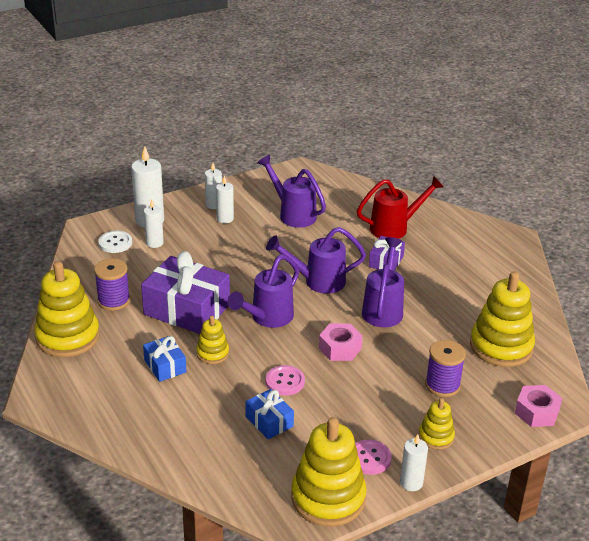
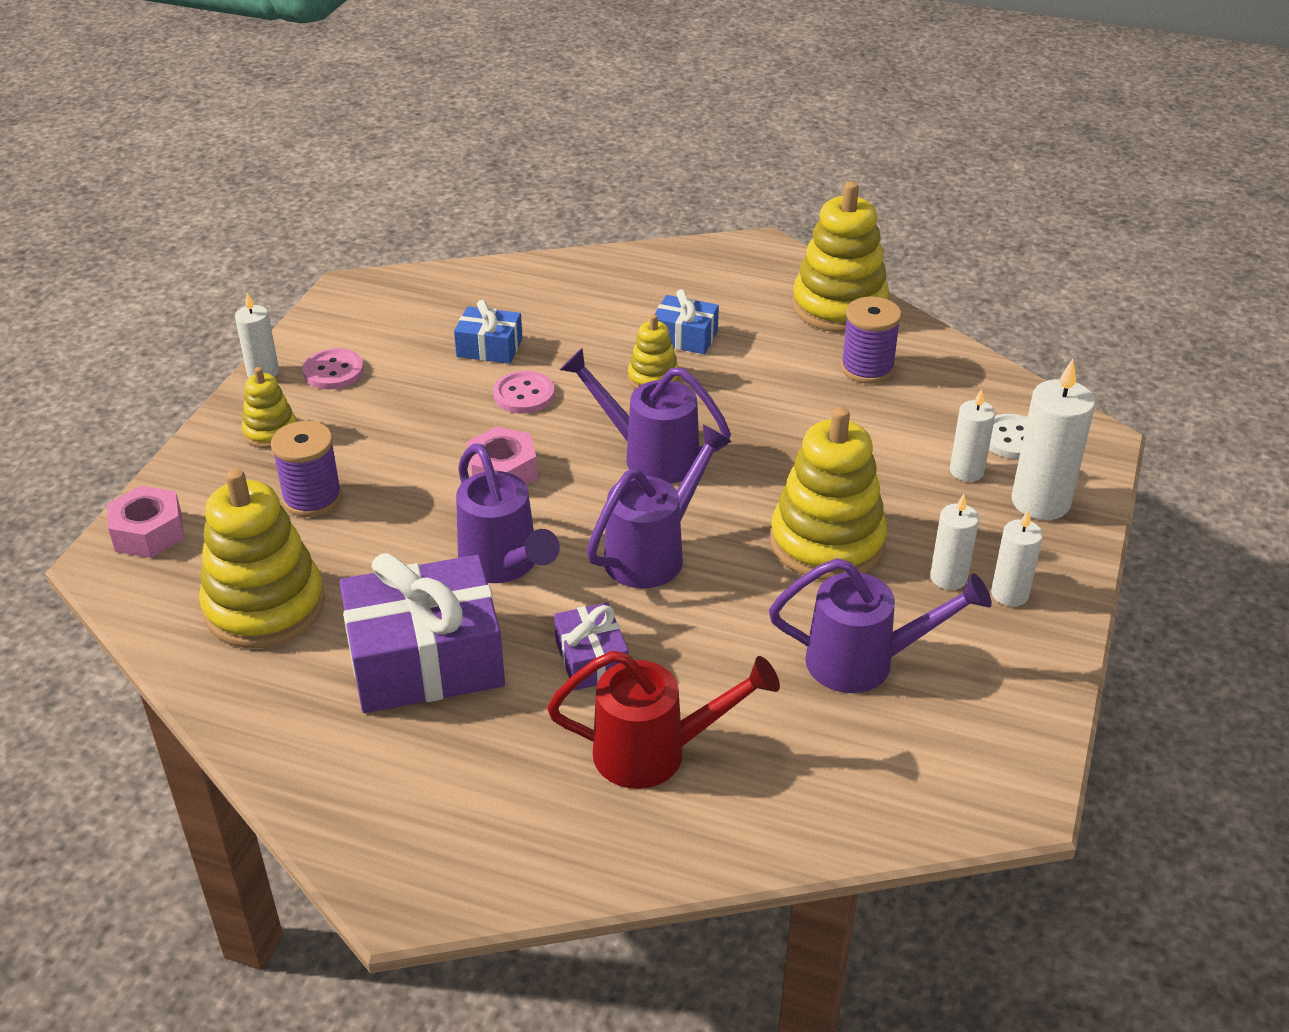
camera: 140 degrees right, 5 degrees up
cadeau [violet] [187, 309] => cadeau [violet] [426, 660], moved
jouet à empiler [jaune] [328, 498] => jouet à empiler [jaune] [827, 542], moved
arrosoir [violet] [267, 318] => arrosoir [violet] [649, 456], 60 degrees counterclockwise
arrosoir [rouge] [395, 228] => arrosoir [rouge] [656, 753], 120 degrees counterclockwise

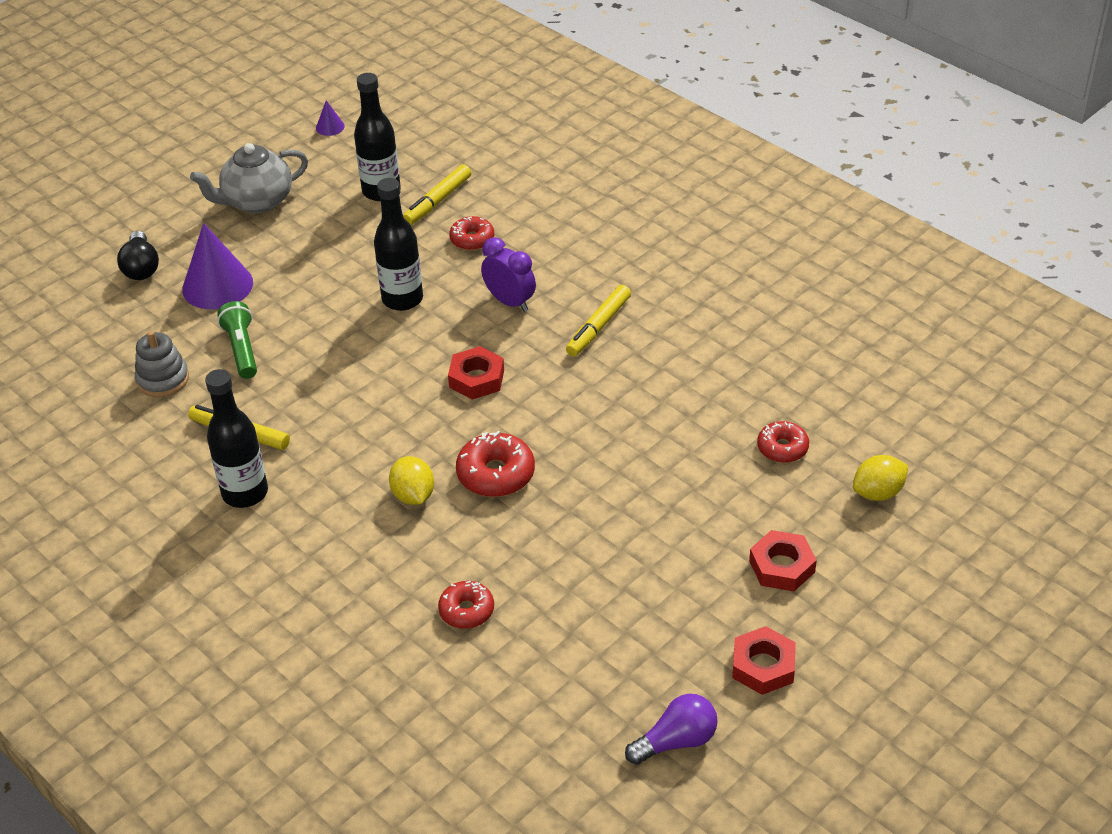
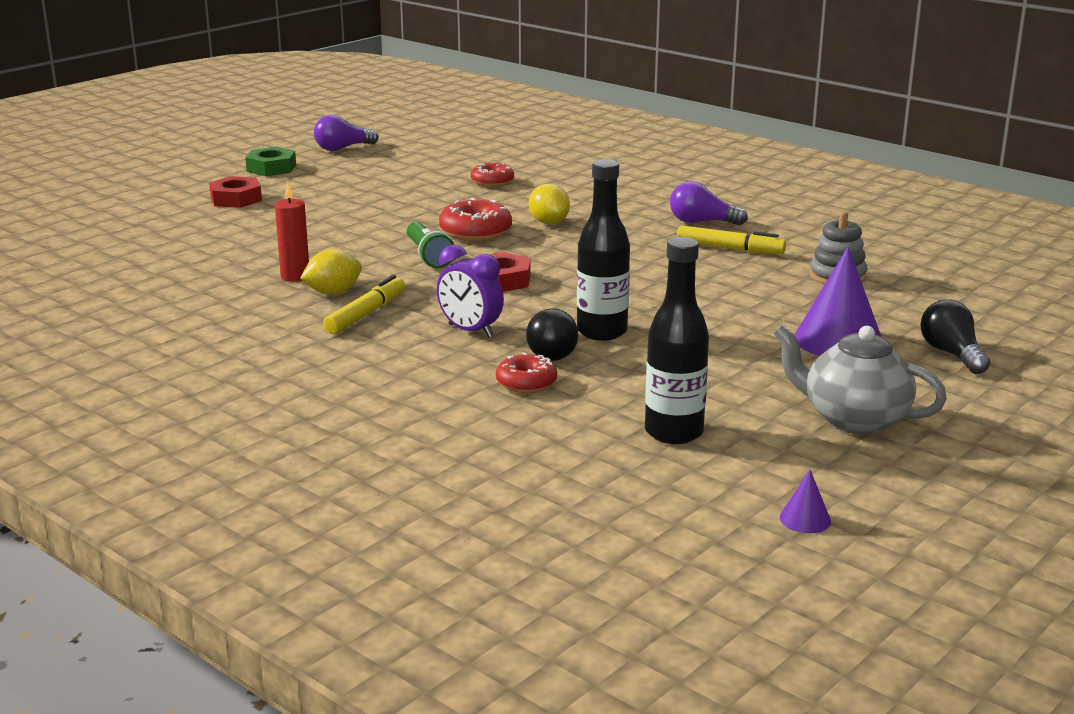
camera: 175 degrees right, 20 degrees down
feutre [jaune] [438, 201] => nothing
beignet [rouge] [782, 448] => nothing
nothing => bougie [rouge] [295, 277]
nothing => ampoule [noir] [550, 351]
lampe de poche [vert] [242, 349] => lampe de poche [vert] [428, 256], moved
citron [jaune] [878, 493] => citron [jaune] [333, 293], moved
bouteille [noir] [245, 493] => ampoule [violet] [702, 222]
écrou [rouge] [763, 666] => écrou [vert] [271, 168]
théière [gris] [257, 201] => théière [gris] [853, 419], 120 degrees counterclockwise

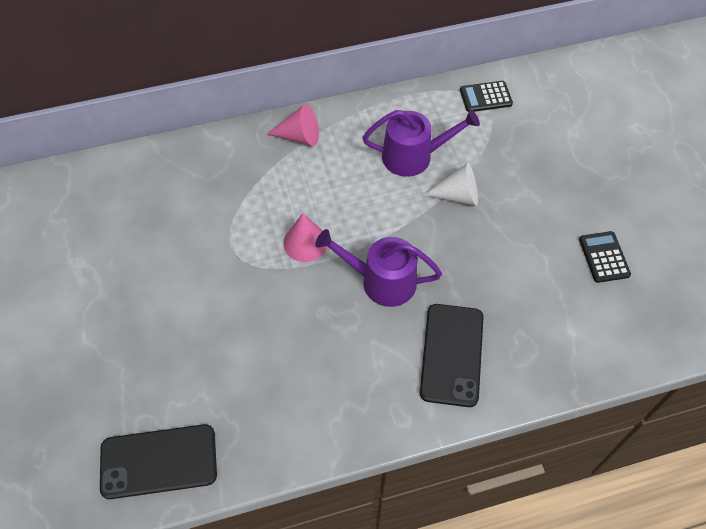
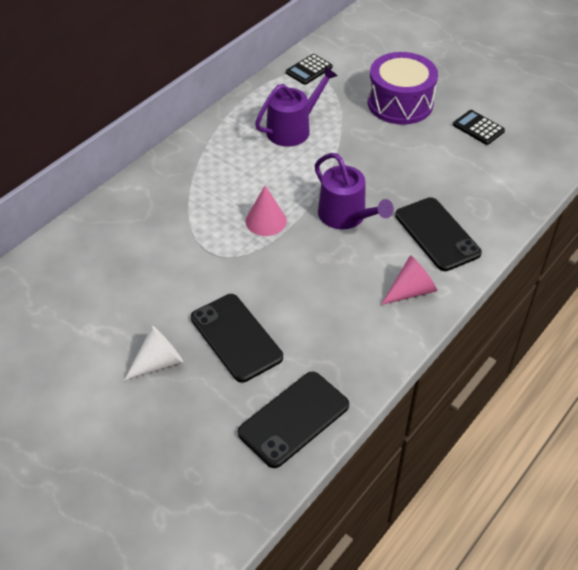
camera: 35 degrees left, 10 degrees down
nothing => téléphone [noir] [236, 337]
nothing => tambour [violet] [400, 103]
cône [rose] [299, 136] => cône [rose] [411, 291], moved
cône [blanc] [457, 195] => cône [blanc] [158, 362], moved
arrosoir [violet] [381, 281] => arrosoir [violet] [346, 216], 105 degrees counterclockwise

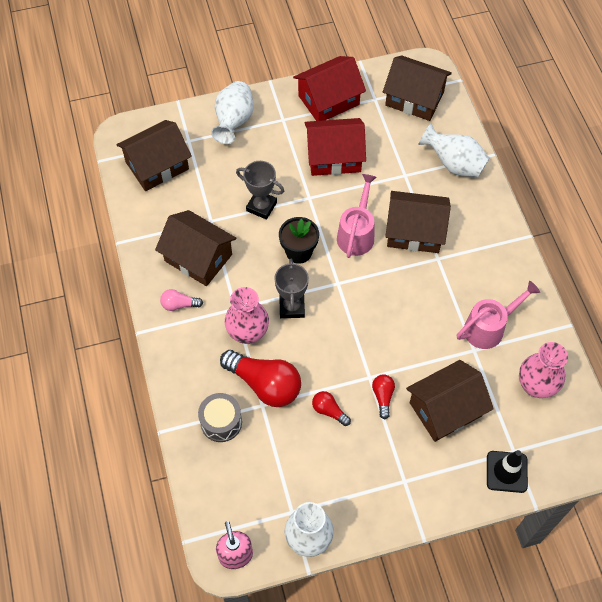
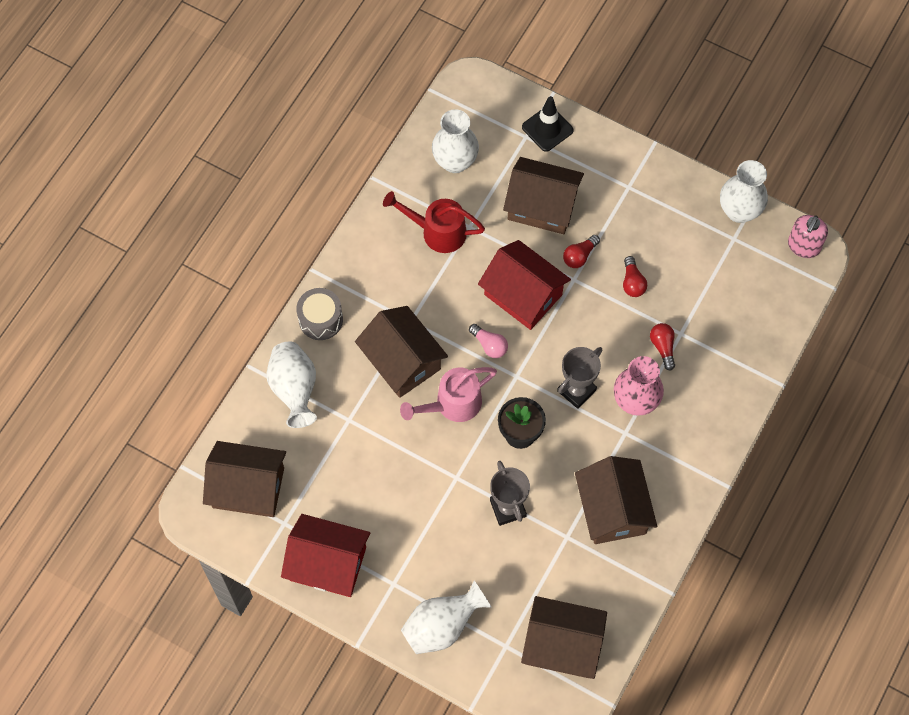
camera: 135 degrees left, 5 degrees up
ampoule [rose] [179, 304] => ampoule [rose] [489, 345], moved
tambour [gris] [221, 422] => tambour [gris] [320, 319], moved
maison [rouge] [334, 157] => maison [rouge] [523, 295], moved
arrosoir [rose] [489, 327] => arrosoir [rouge] [437, 231]
vase [rose] [535, 386] => vase [blanc] [455, 161]
maison [marron] [414, 98] => maison [marron] [248, 488], 60 degrees counterclockwise
ampoule [rouge] [265, 384] => ampoule [rouge] [663, 347], x0.48

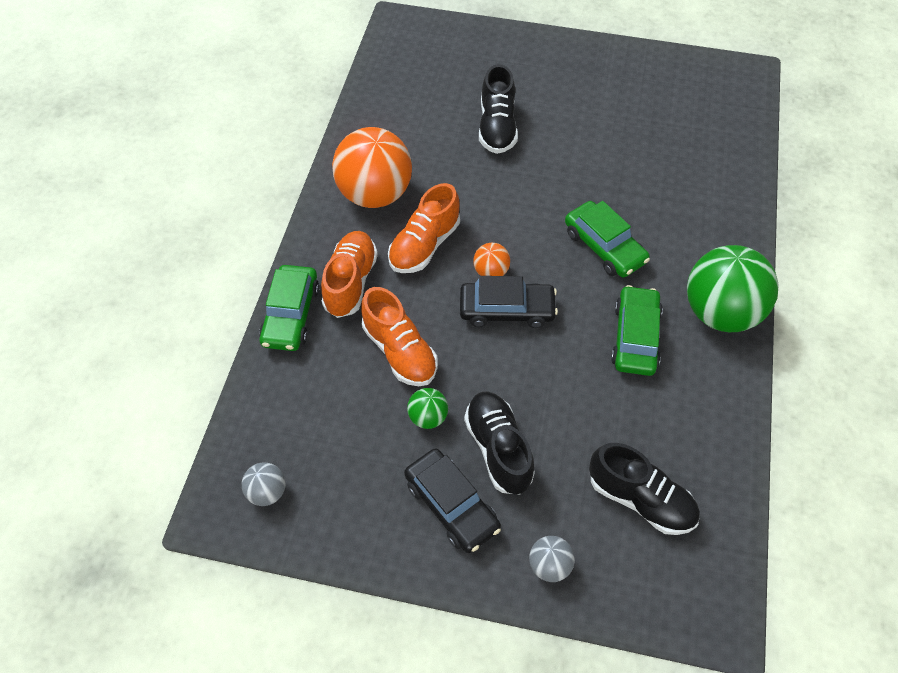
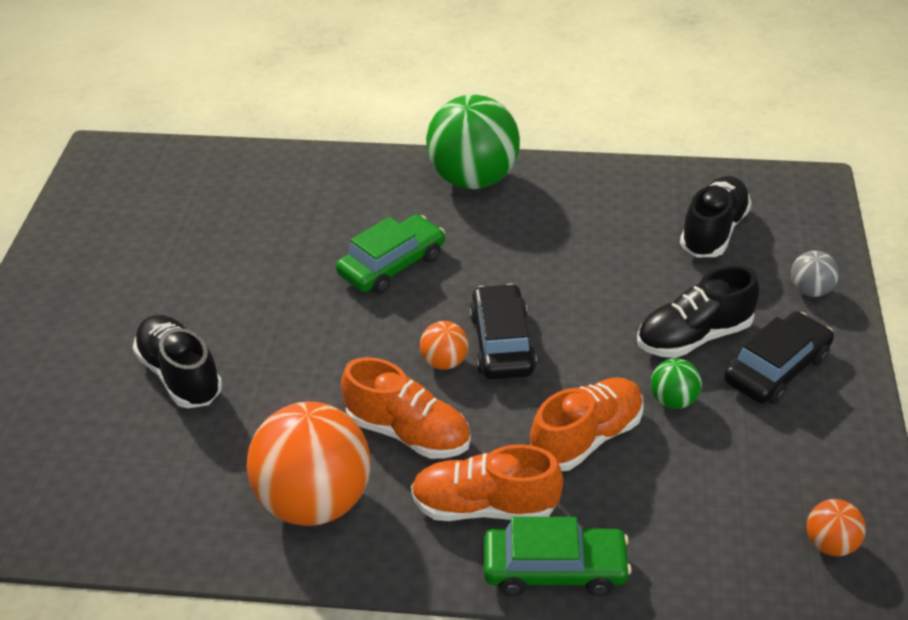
camera: 95 degrees left, 15 degrees down
voiture [vert] [635, 337] => nothing
balle [gris] [267, 492] => balle [orange] [830, 544]
chaussure [noir] [497, 127] => chaussure [noir] [180, 375], 120 degrees counterclockwise

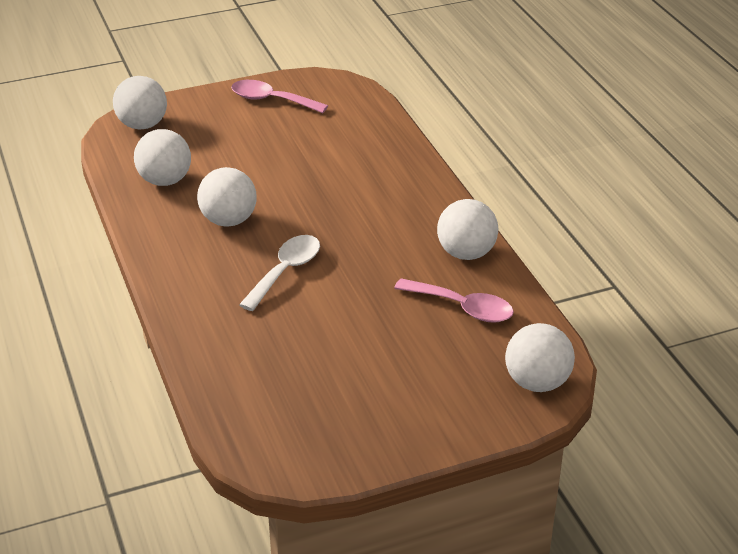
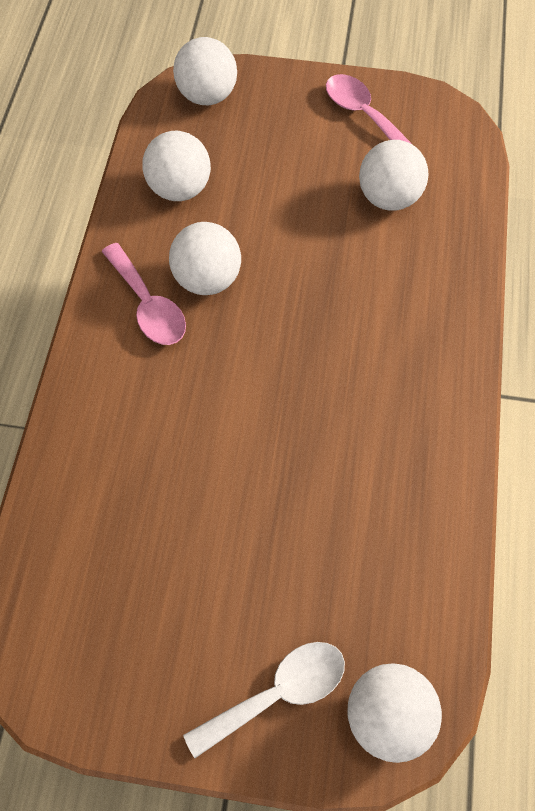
camera: 30 degrees right, 25 degrees up
cuillère [blanc] [286, 271] => cuillère [blanc] [278, 693], moved
cuillère [rose] [462, 307] => cuillère [rose] [148, 305], moved
balle [blanc] [466, 253] => balle [blanc] [389, 198], moved

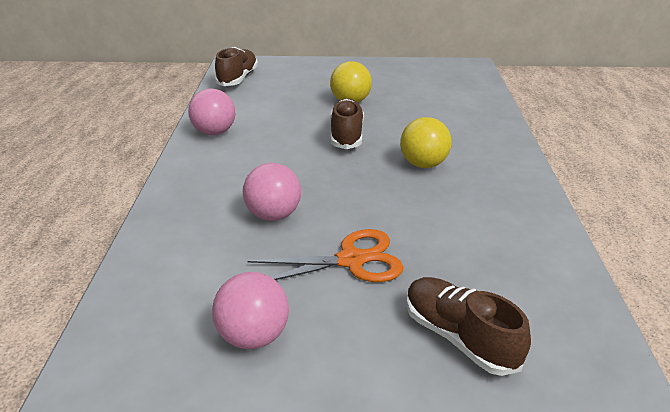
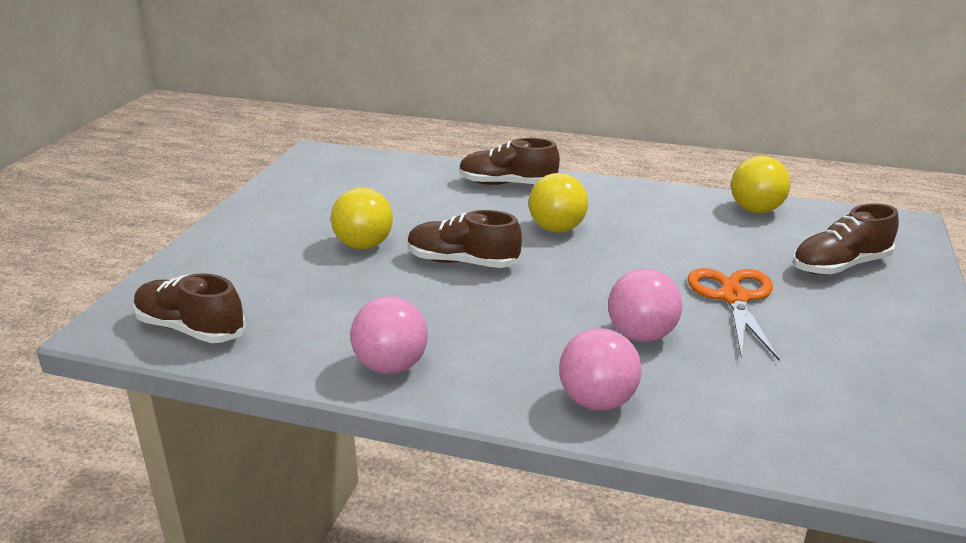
camera: 75 degrees left, 5 degrees down
nothing => chaussure [marron] [507, 184]
nothing => balle [jaune] [755, 210]
balle [rose] [254, 336] => balle [rose] [597, 401], moved

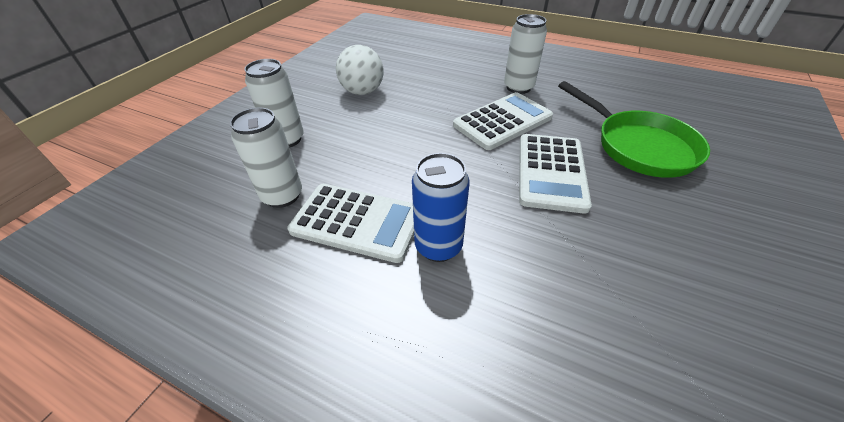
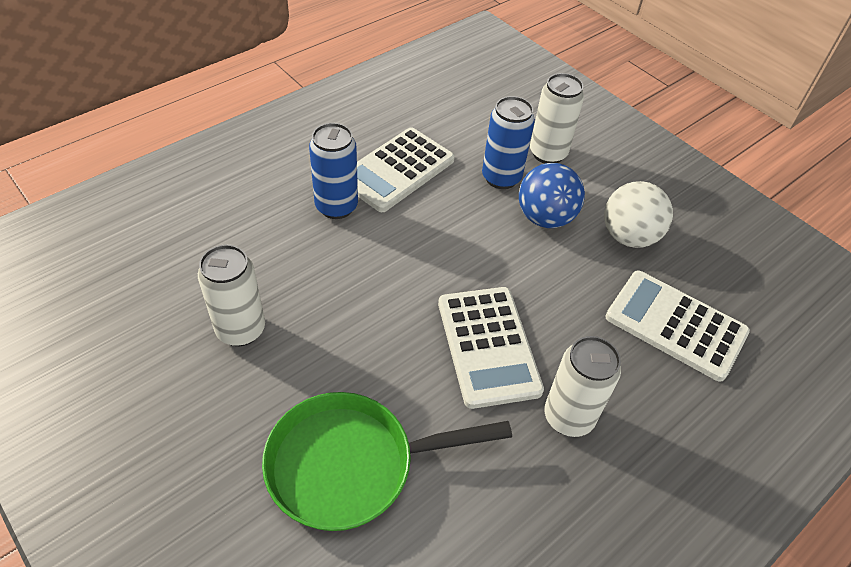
camera: 110 degrees right, 5 degrees up
nothing => canette [bleu] [501, 178]
nothing => balle [bleu] [545, 218]
canette [blanc] [282, 196] => canette [blanc] [241, 330], moved
calculatrice [blanc] [551, 172] => calculatrice [blanc] [675, 325], moved

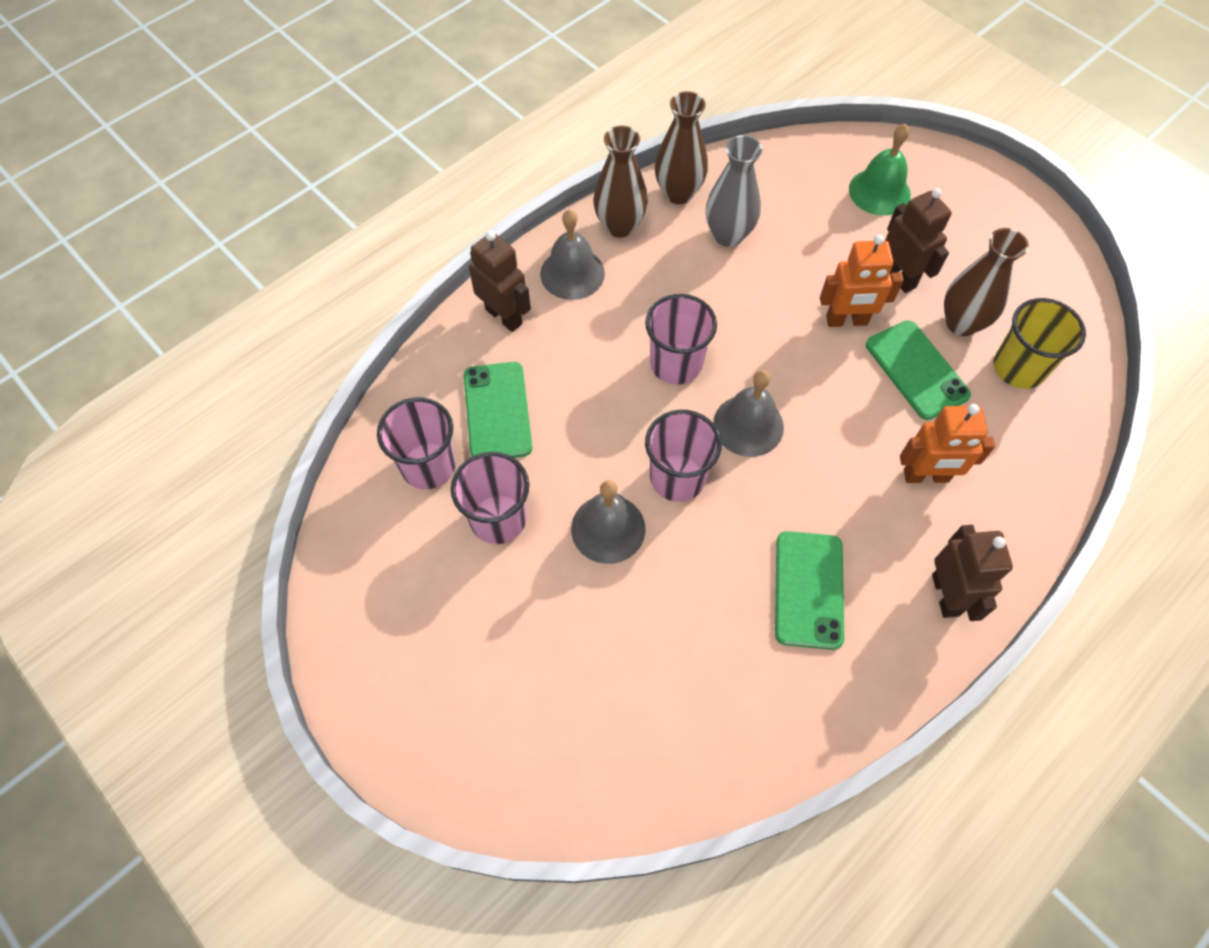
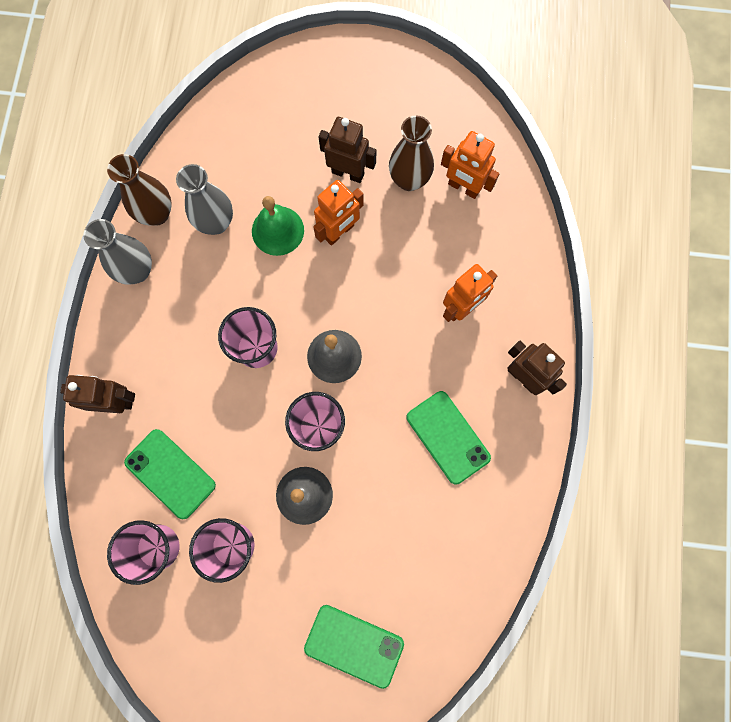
camera: 40 degrees left, 15 degrees up
cloche [gris] [572, 273] => nothing
cloche [vert] [879, 191] => cloche [vert] [277, 230], moved
téléphone [vert] [916, 370] => téléphone [vert] [354, 645], moved
gobelet [jaune] [1018, 368] => robot [orange] [463, 187]
vase [marron] [619, 226] => vase [gris] [137, 271]

